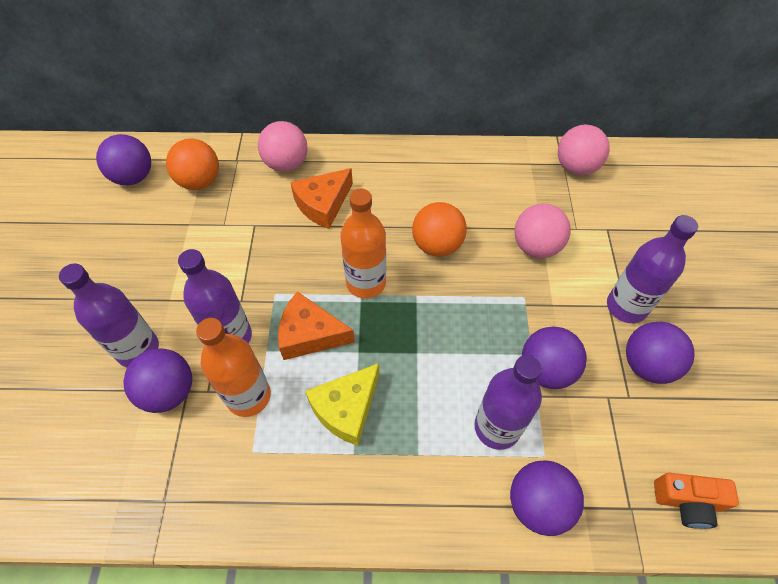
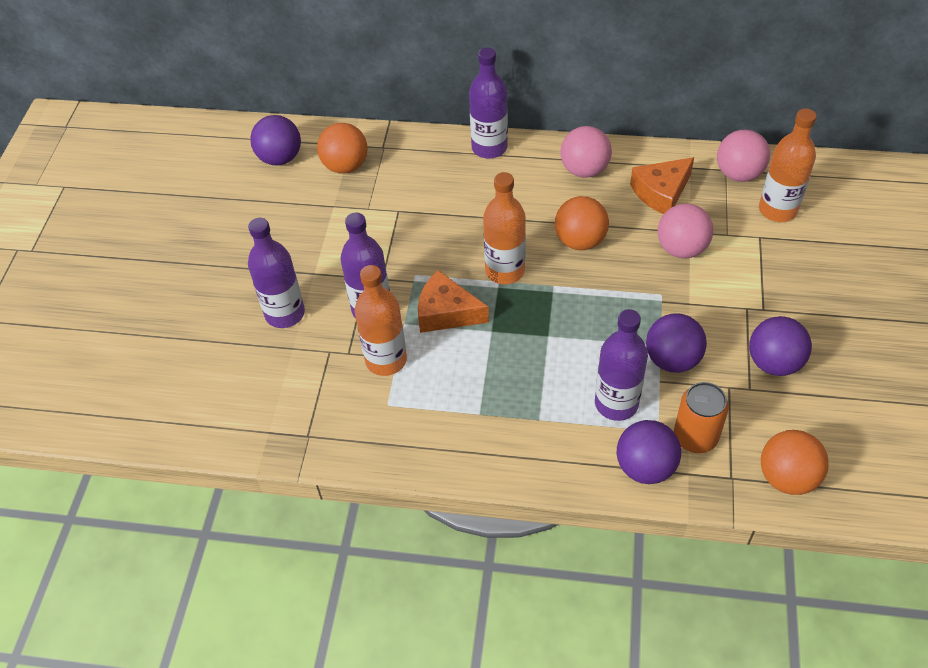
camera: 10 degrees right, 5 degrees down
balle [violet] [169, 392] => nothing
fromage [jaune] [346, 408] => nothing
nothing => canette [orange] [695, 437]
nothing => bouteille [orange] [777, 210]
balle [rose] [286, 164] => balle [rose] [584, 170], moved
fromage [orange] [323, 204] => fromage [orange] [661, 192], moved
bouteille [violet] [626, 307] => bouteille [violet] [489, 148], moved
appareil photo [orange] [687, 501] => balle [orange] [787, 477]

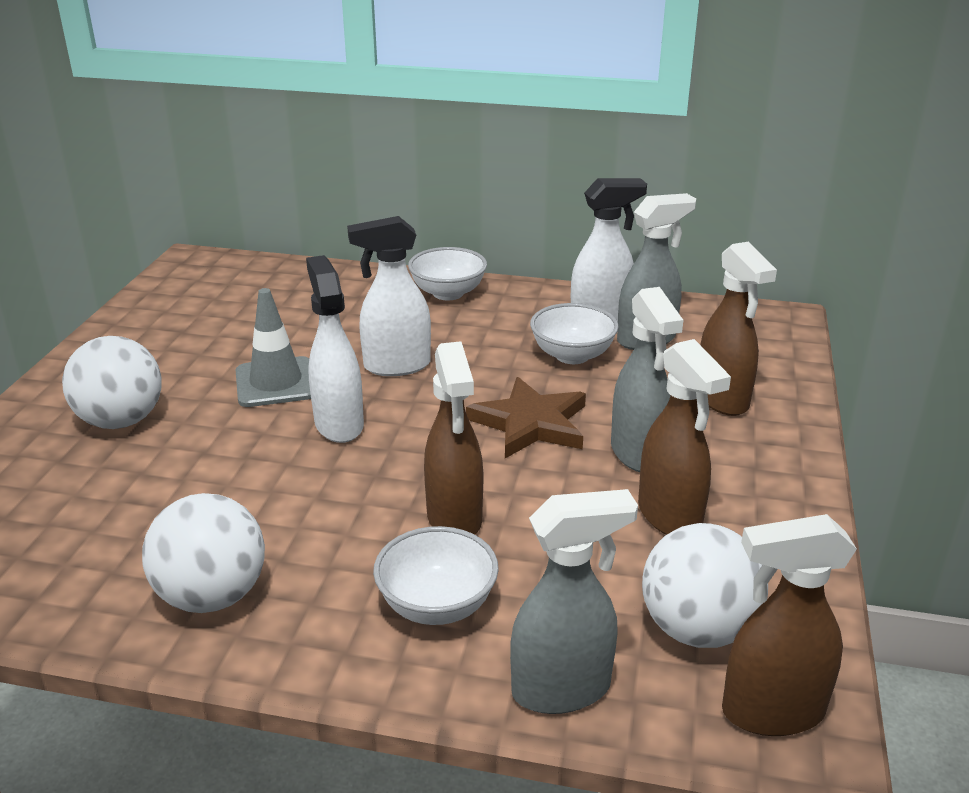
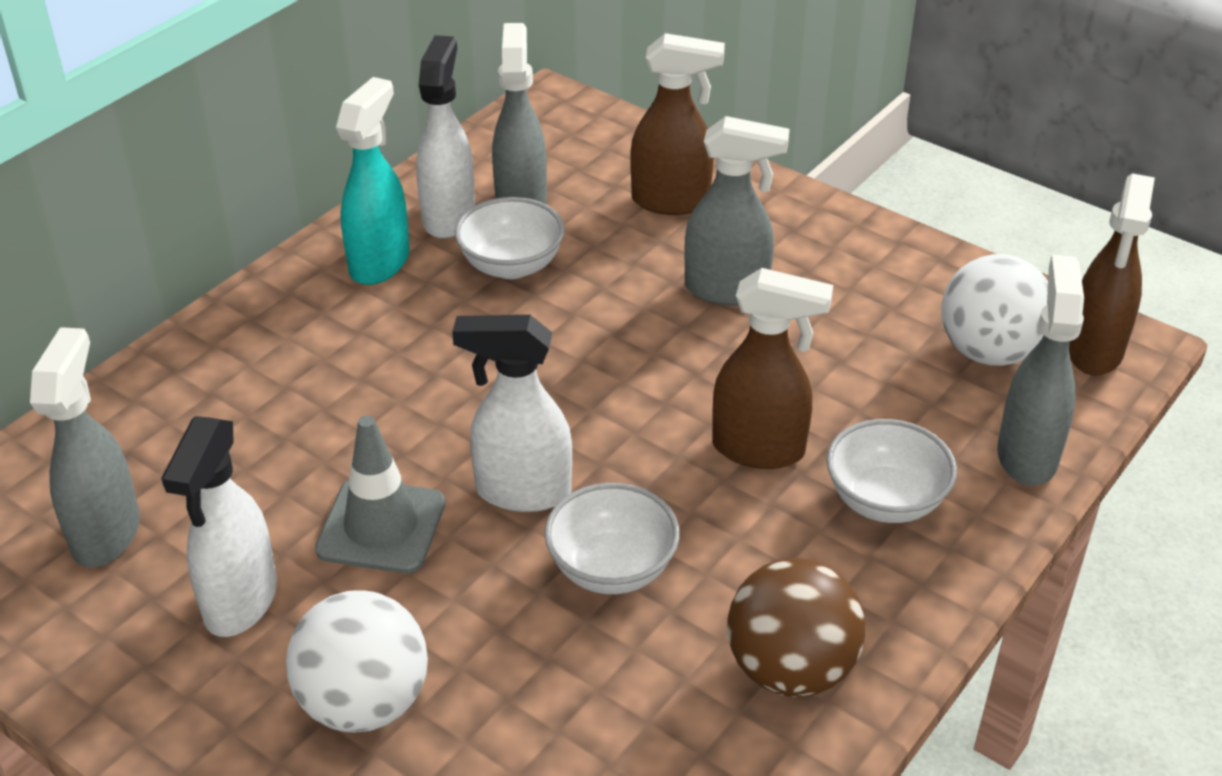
camera: 65 degrees left, 10 degrees up
étoile [marron] [530, 423] => nothing
vaporisateur [marron] [670, 517] => nothing
nothing => vaporisateur [gris] [107, 533]
nothing => vaporisateur [turquoise] [380, 262]
vaporisateur [blanc] [396, 366] => vaporisateur [blanc] [240, 602], moved
bol [blanc] [448, 293] => bol [blanc] [612, 568], moved
balle [blanc] [212, 596] => balle [marron] [790, 669]

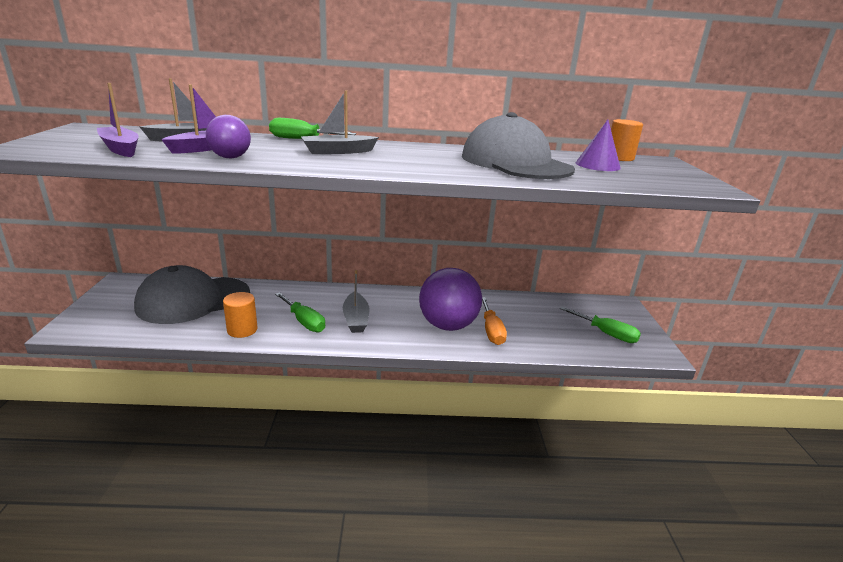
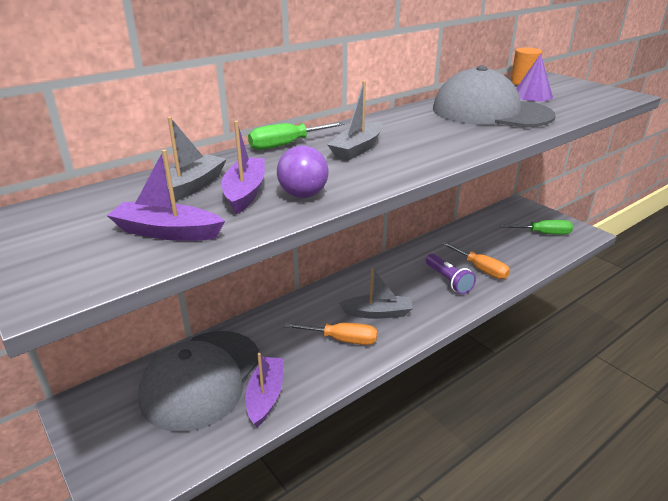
camera: 35 degrees left, 5 degrees up
cylindre [orange] [242, 330] => nothing
nothing => bateau [violet] [265, 396]
balle [violet] [447, 325] => lampe de poche [violet] [448, 281]
tournevis [vert] [304, 322] => tournevis [orange] [342, 340]
bateau [gris] [356, 319] => bateau [gris] [378, 313], 45 degrees counterclockwise

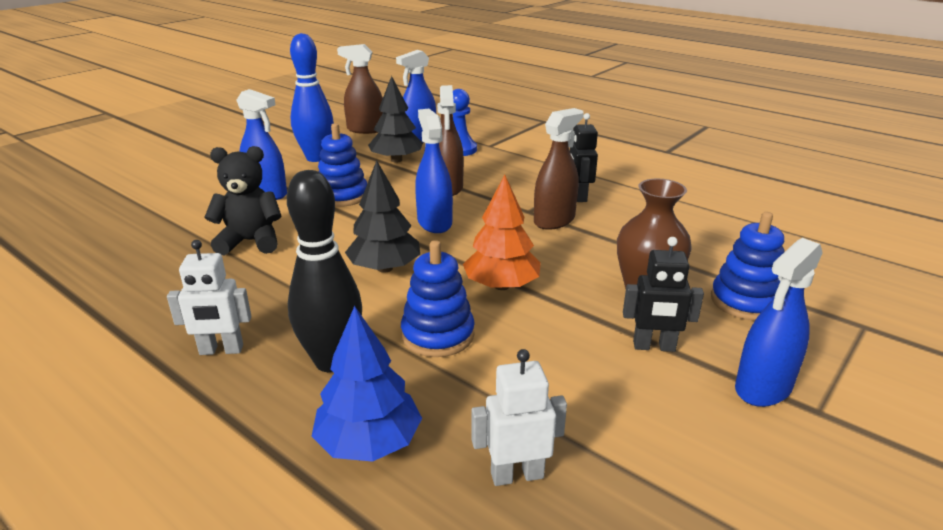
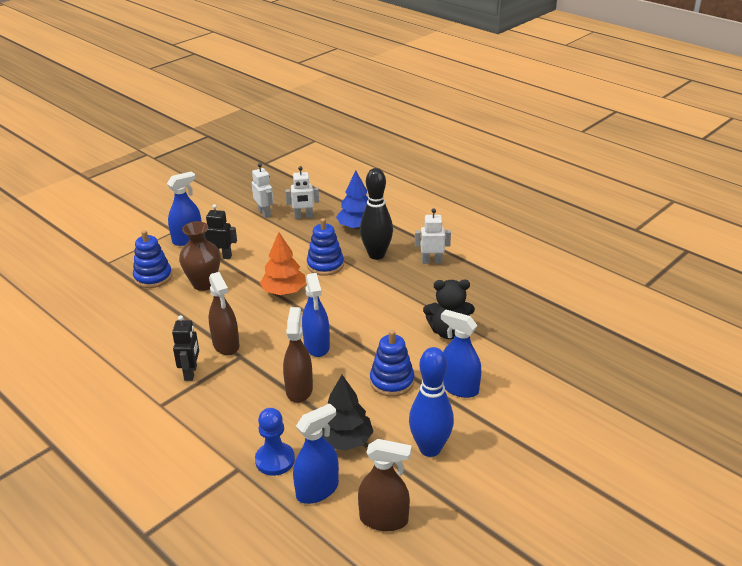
camera: 175 degrees left, 5 degrees up
arbre [noir] [385, 268] => nothing
nothing => robot [blanc] [264, 213]
vaporisateur [marron] [554, 220] => vaporisateur [marron] [226, 345], 75 degrees counterclockwise

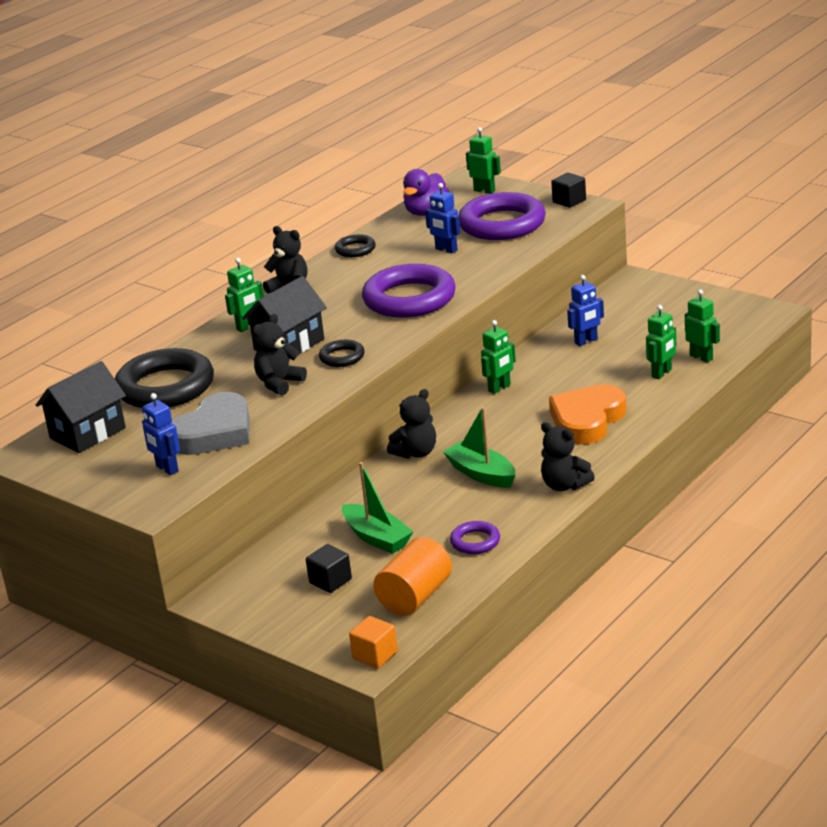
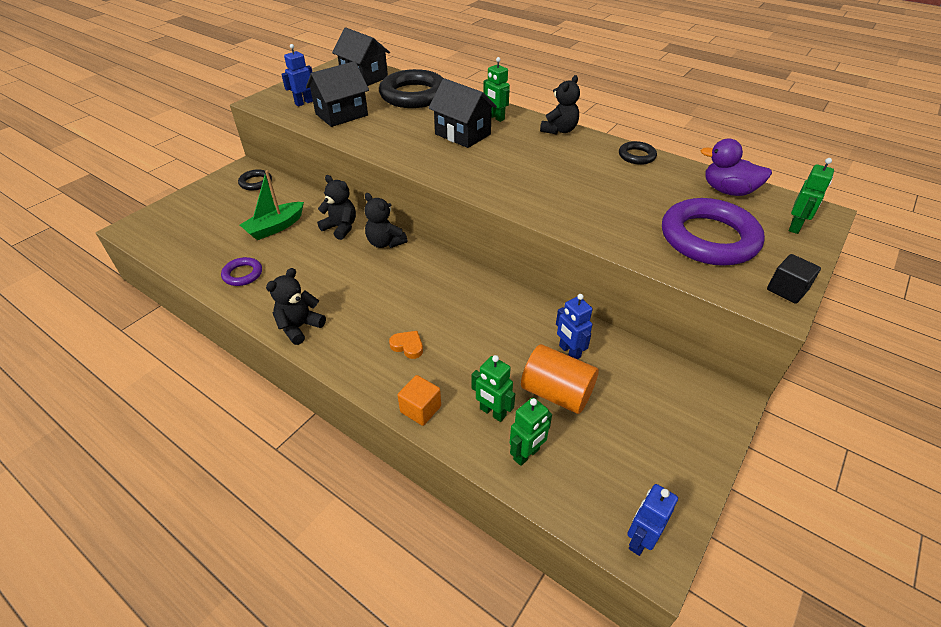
camera: 85 degrees right, 15 degrees up
cube [noir] [330, 581] => nothing
anneau [violet] [409, 299] => nothing
bateau [vert] [481, 474] => nothing
robot [vert] [499, 388] => nothing
ours en peluche [noir] [279, 383] => ours en peluche [noir] [340, 228], moved
anneau [noir] [342, 357] => anneau [noir] [256, 182], moved
cube [orange] [375, 655] => cube [orange] [420, 409], moved
cylindre [orange] [415, 597] => cylindre [orange] [556, 393], moved
robot [bleu] [446, 250] => robot [bleu] [640, 539], moved
cœur [gris] [215, 432] => maison [noir] [341, 115]
cœur [orange] [587, 420] => cœur [orange] [408, 346], x0.42

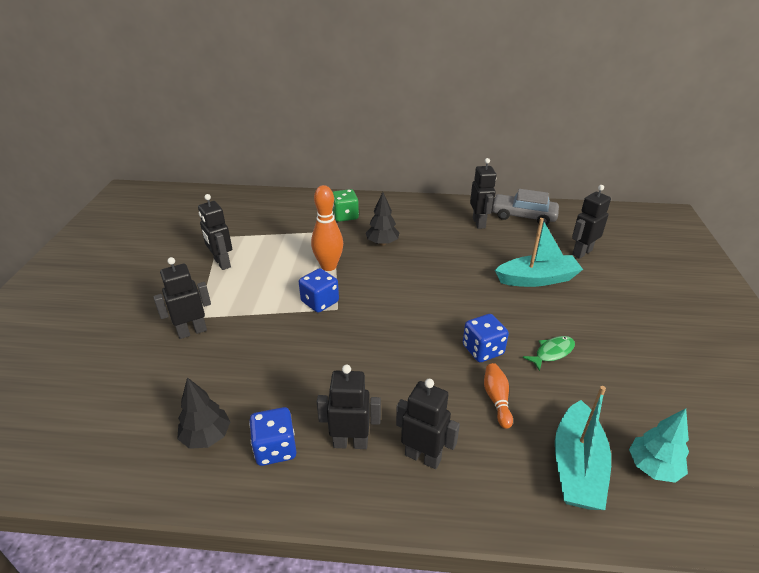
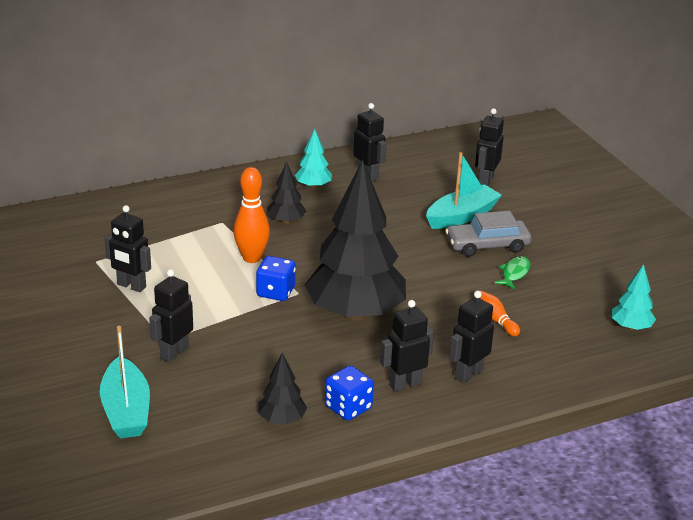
camera: 30 degrees left, 5 degrees down
dé [vert] [345, 216] => nothing
dé [bleu] [482, 350] => nothing
nothing => arbre [turquoise] [313, 186]
nothing => arbre [noir] [355, 313]
voiture [gris] [523, 216] => voiture [gris] [487, 245], moved
bateau [turquoise] [577, 466] => bateau [turquoise] [126, 410], moved
robot [noir] [423, 457] => robot [noir] [468, 374], 45 degrees counterclockwise

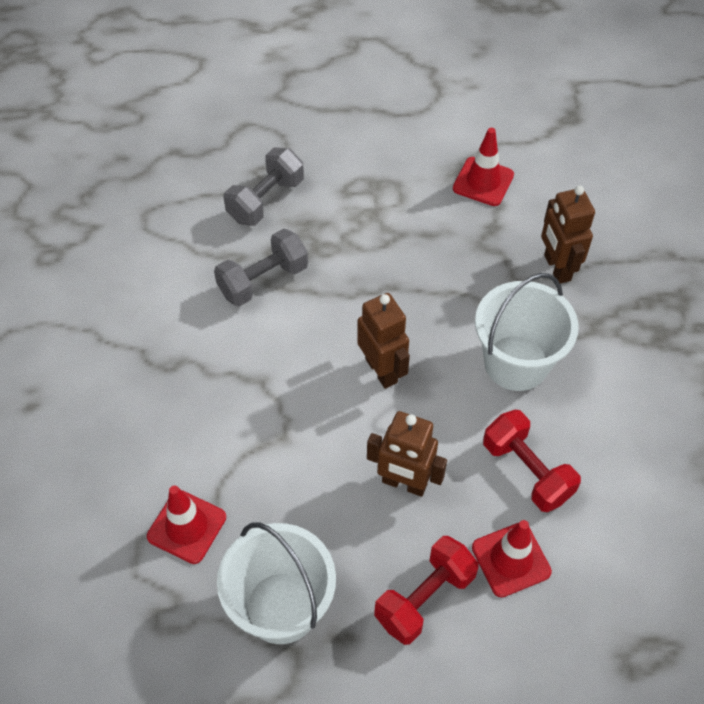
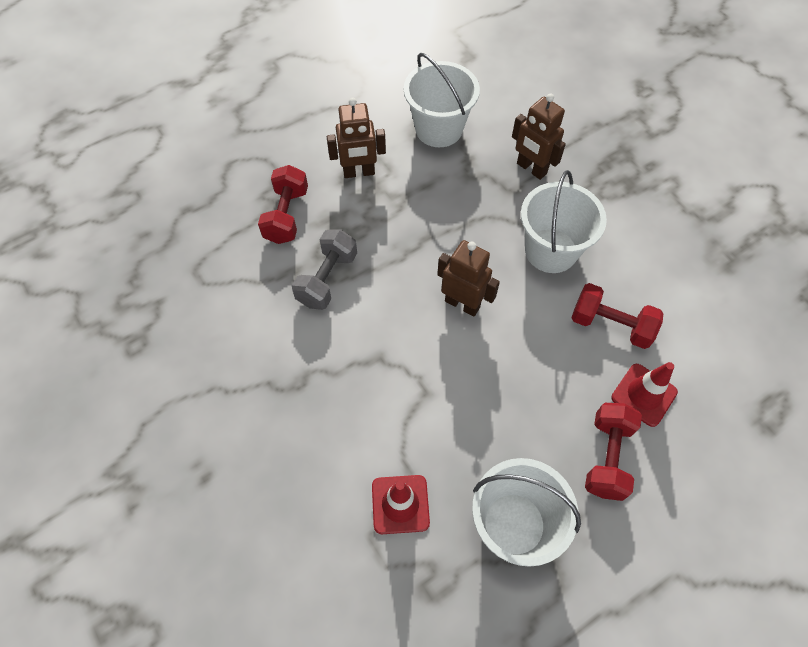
camera: 30 degrees left, 5 degrees up
robot [marron] [404, 483] => robot [marron] [359, 172], moved
cône de chantier [rouge] [483, 182] => seau [blanc] [438, 129]
haltère [gris] [266, 200] => haltère [rouge] [286, 215]

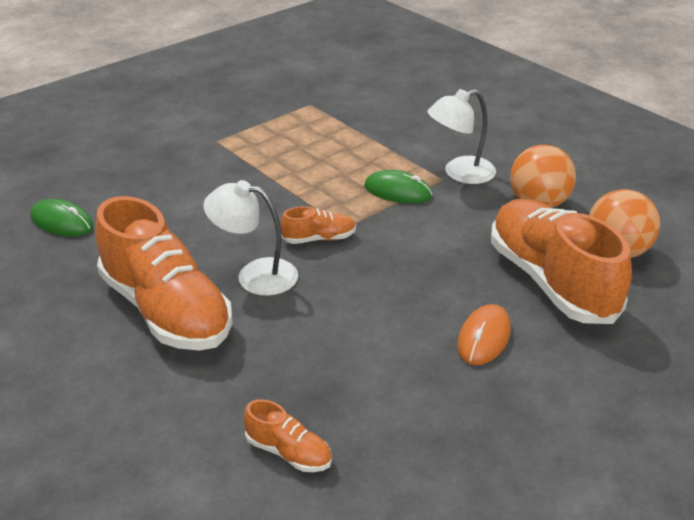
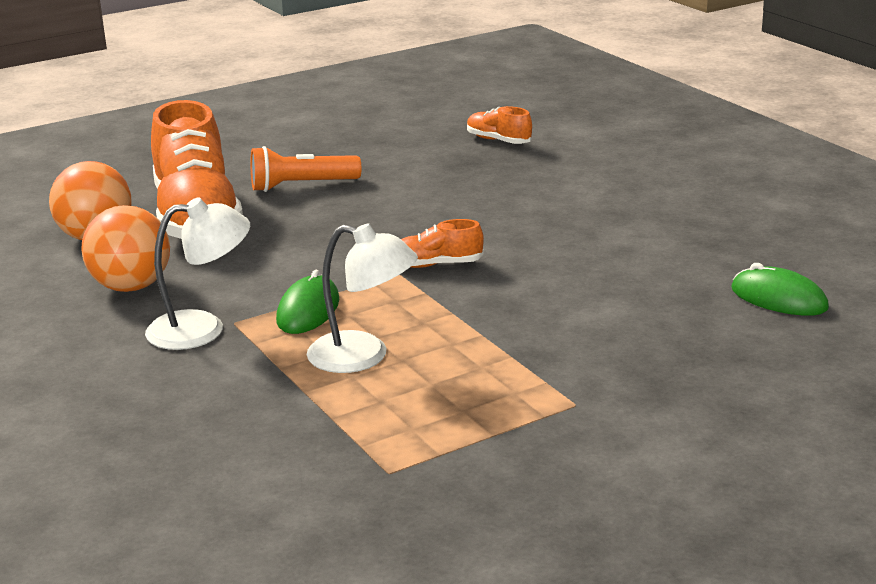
camera: 170 degrees left, 10 degrees down
chaussure [orange] [166, 310] => nothing
lampe [blanc] [255, 275] => lampe [blanc] [363, 357], moved
souris [orange] [484, 338] => lampe de poche [orange] [301, 186]
souris [vert] [398, 191] => souris [vert] [308, 310], 75 degrees clockwise

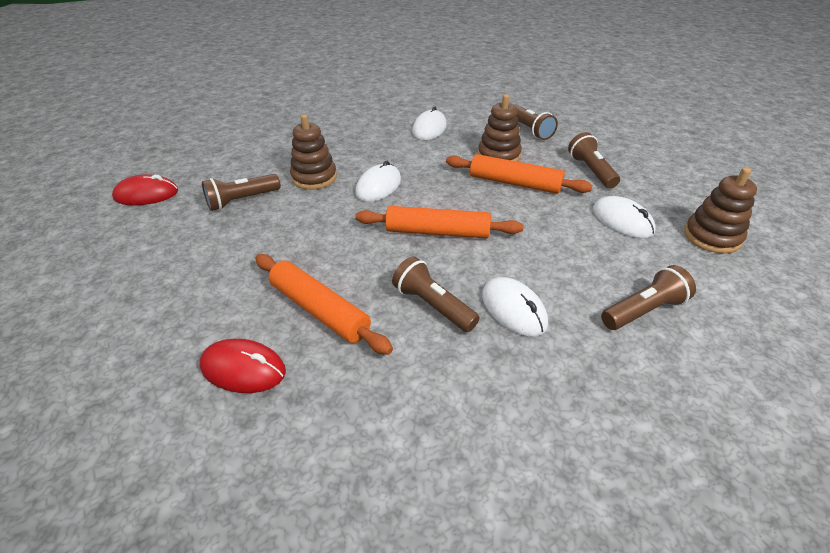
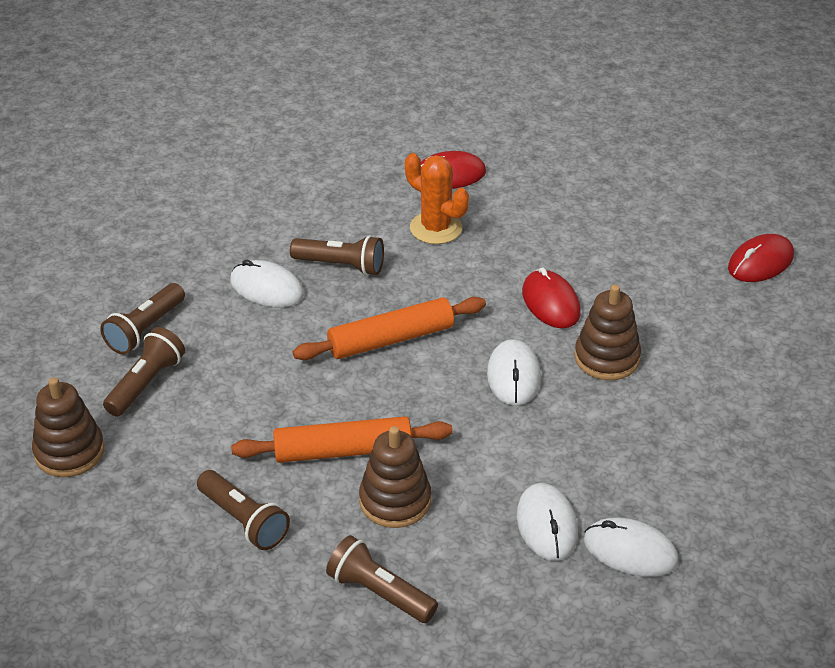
camera: 150 degrees right, 0 degrees up
nothing => souris [rouge] [550, 303]
lampe de poche [marron] [242, 200] => lampe de poche [marron] [146, 383], moved
souris [blanc] [622, 220] => souris [blanc] [630, 551], moved
rouleau à pâtisserie [orange] [319, 310] => cactus [orange] [436, 228]

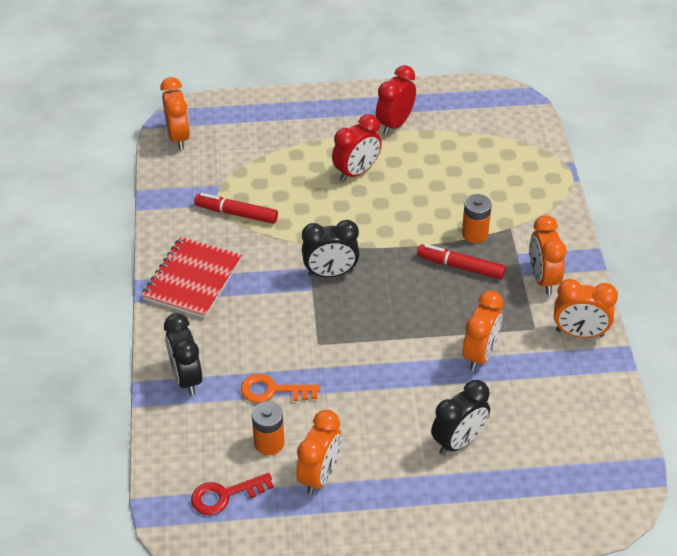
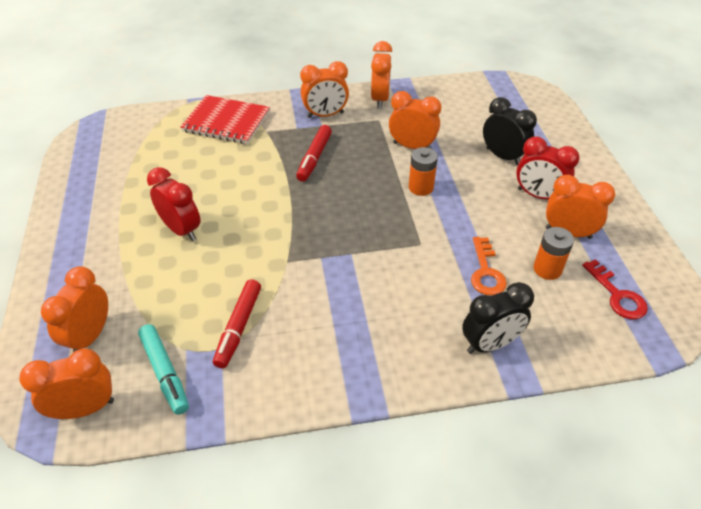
camera: 95 degrees left, 0 degrees up
réveil [noir] [330, 273] => nothing
nothing => réveil [orange] [90, 336]
nothing => feutre [turquoise] [165, 372]
carnet [rouge] [192, 279] => carnet [rouge] [226, 122], moved
réveil [rouge] [395, 124] => réveil [rouge] [538, 195], moved
pile [orange] [475, 234] => pile [orange] [421, 187], moved

